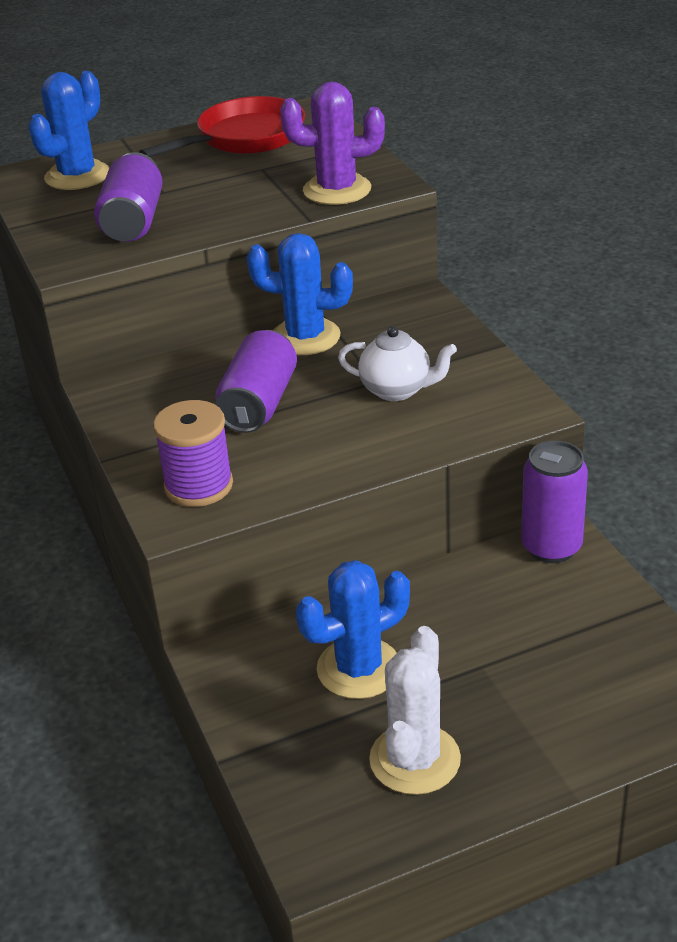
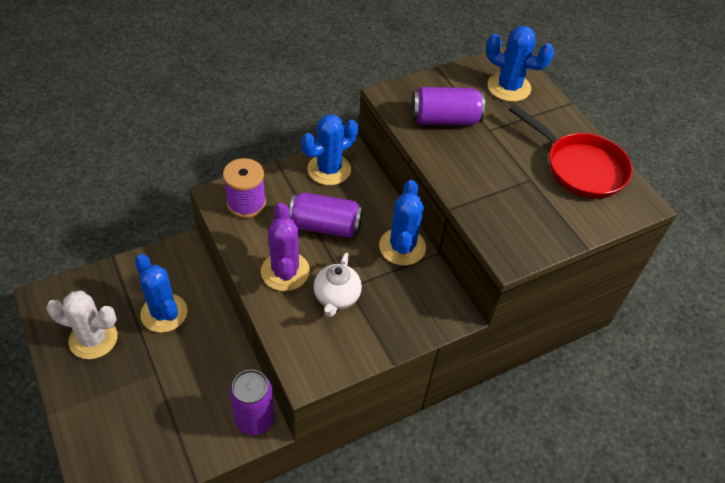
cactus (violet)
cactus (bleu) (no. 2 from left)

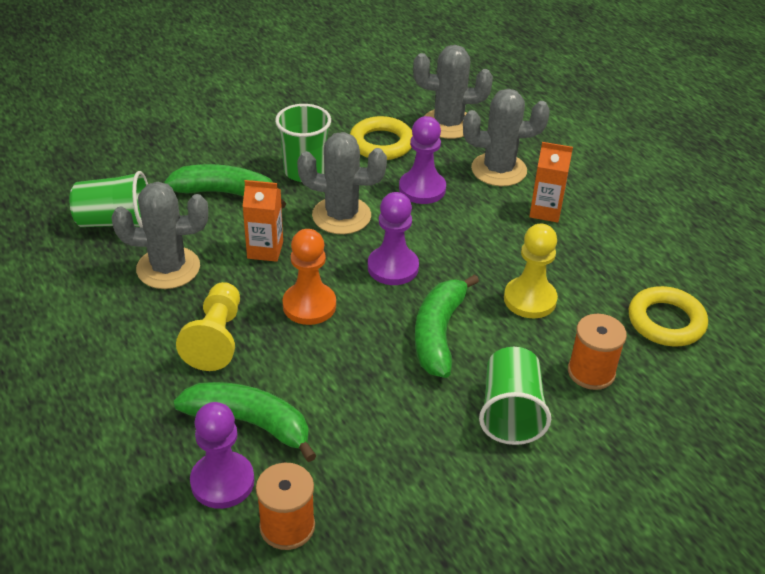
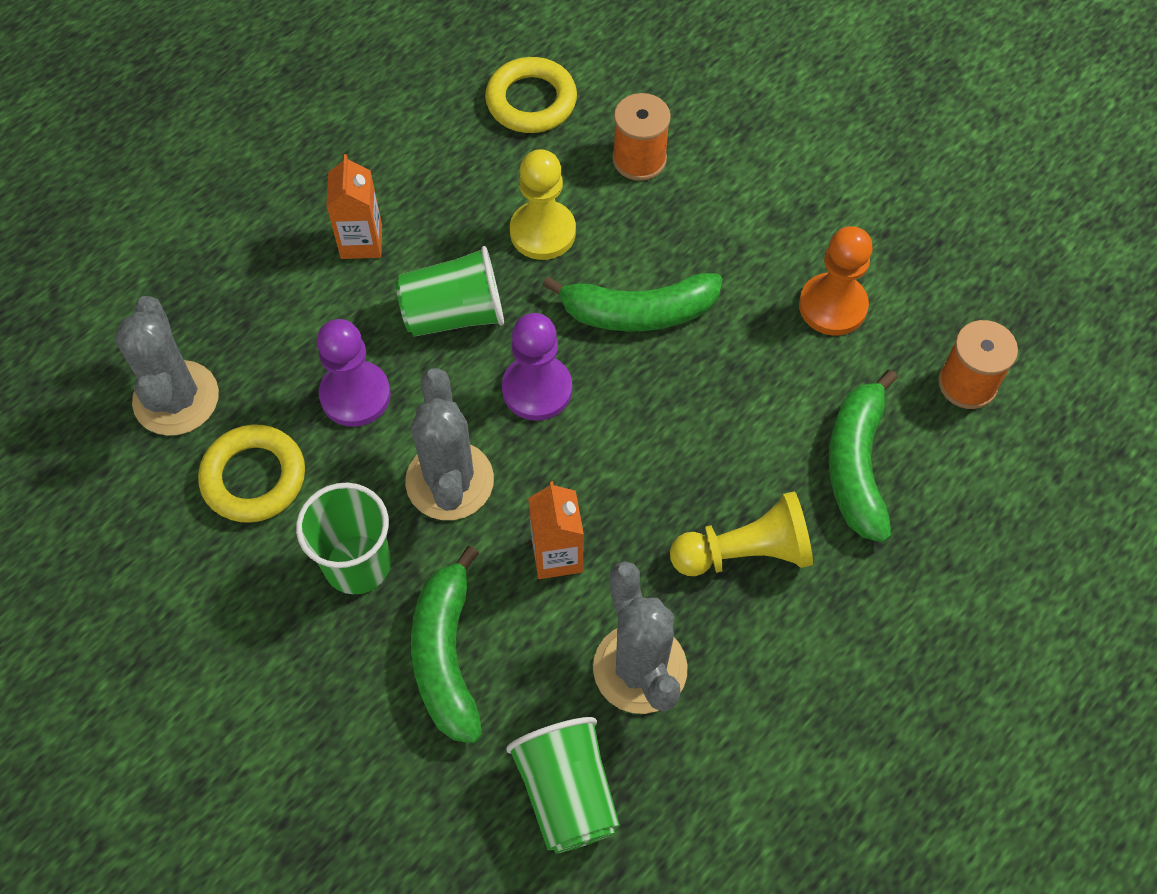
cactus (gris) (no. 4 from left in the first image)
pion (orange)
gobelet (vert) (no. 2 from left)
pion (violet) (no. 1 from left in the first image)

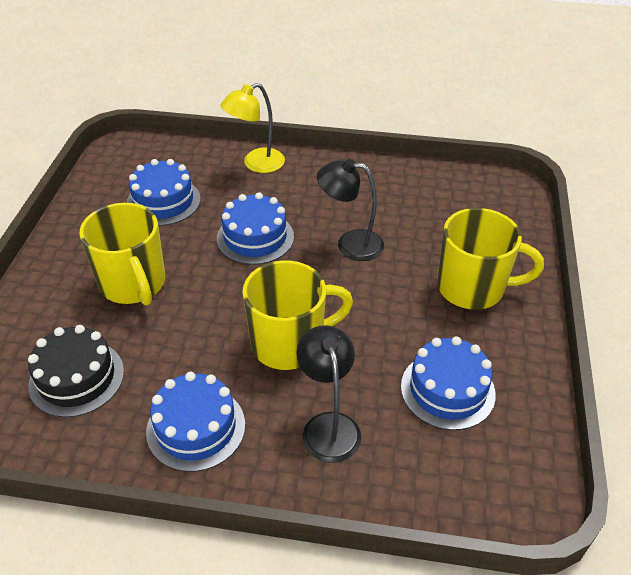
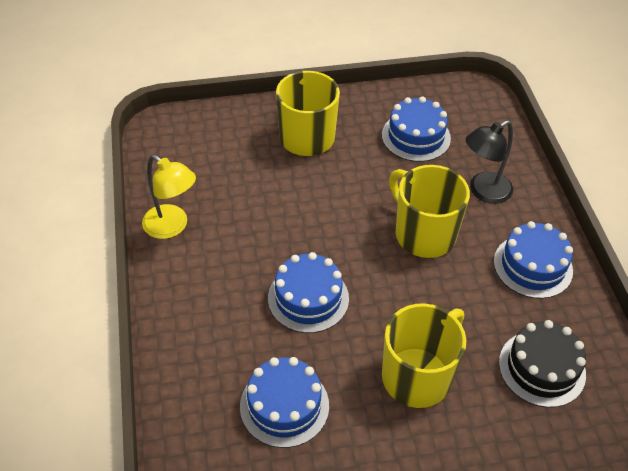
lampe (jaune)
lampe (noir) (no. 2 from left in the first image)

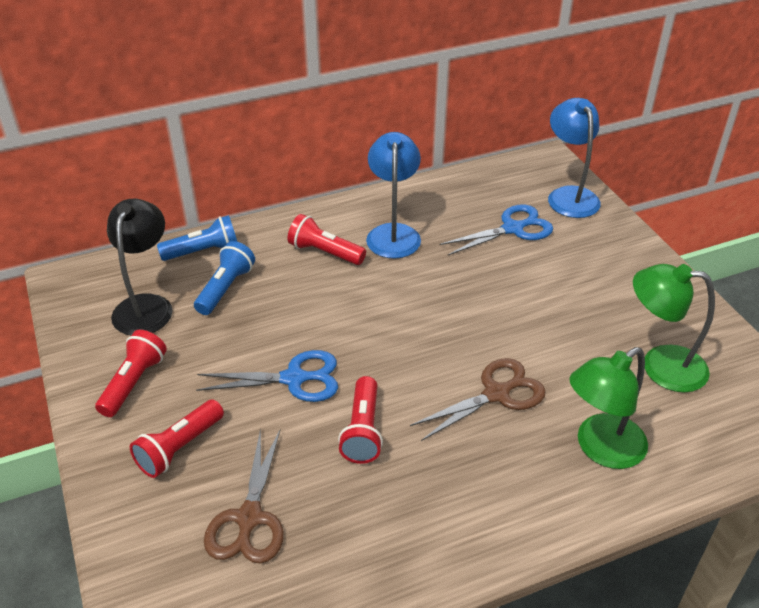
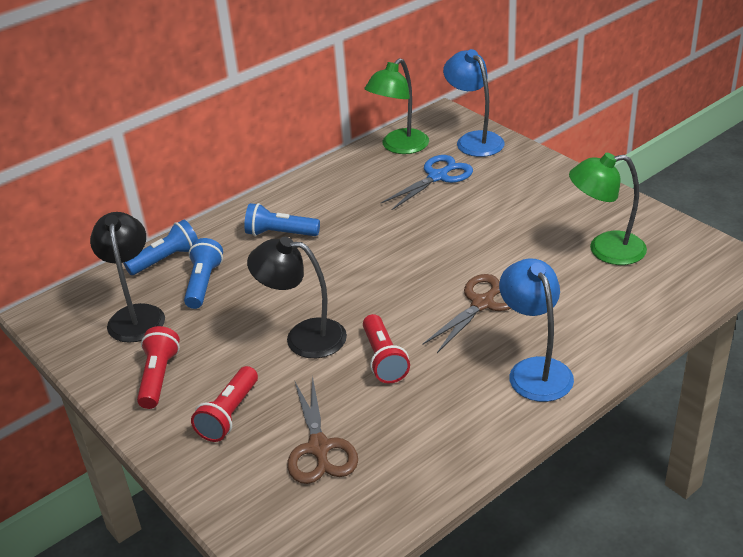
lampe (bleu) (no. 2 from left)
lampe de poche (bleu) (no. 3 from left)
lampe (vert) (no. 1 from left)
lampe (noir) (no. 2 from left)

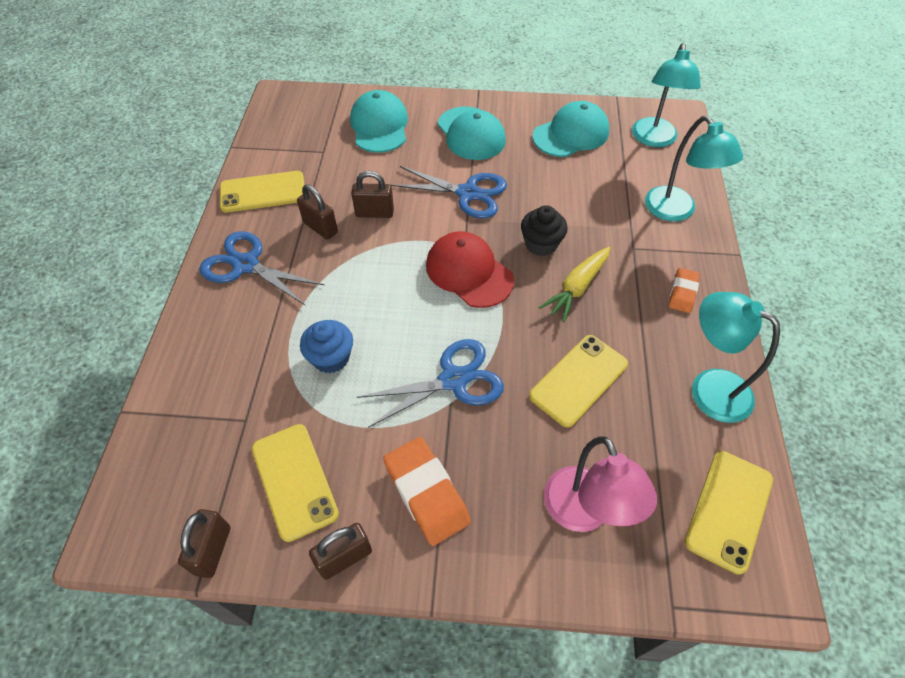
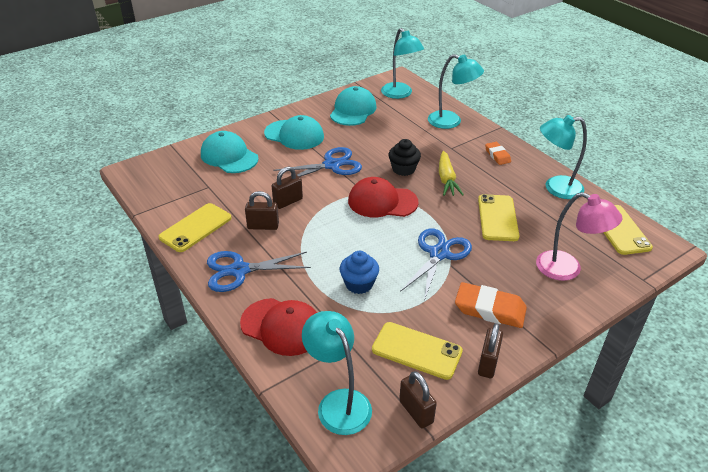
casquette (rouge) (no. 1 from left)
lampe (turquoise) (no. 1 from left)

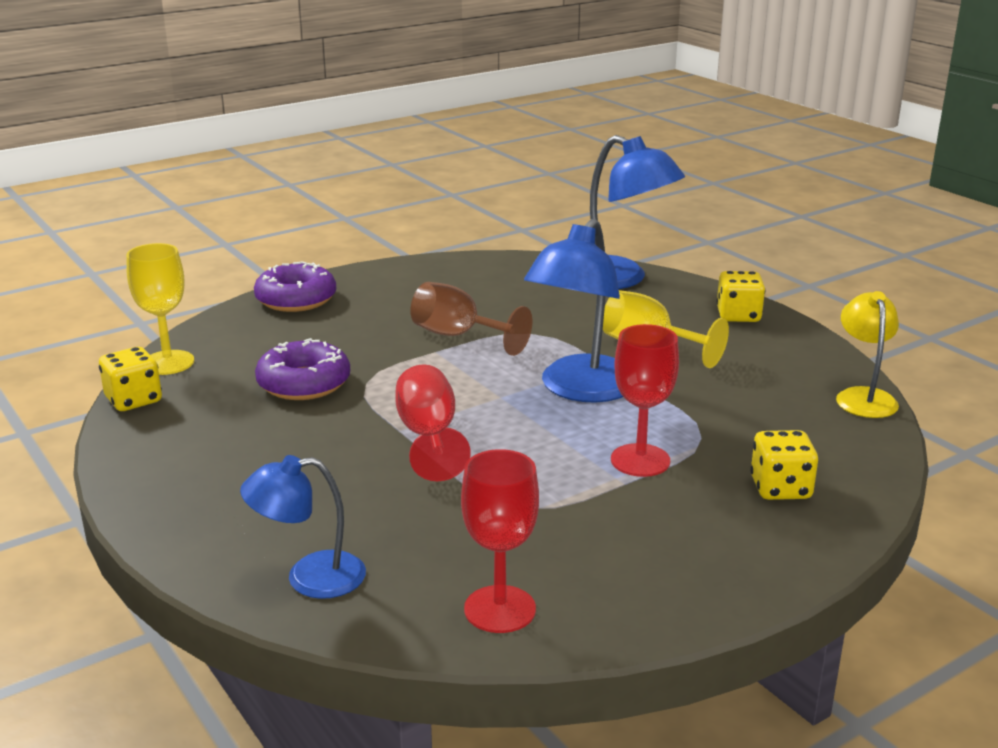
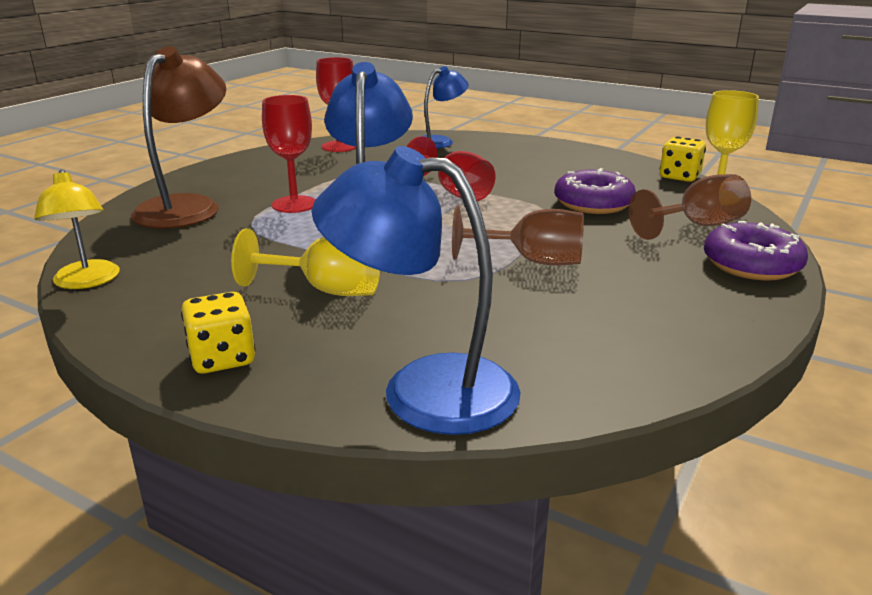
lampe (marron)
verre à pied (marron) (no. 2 from left)

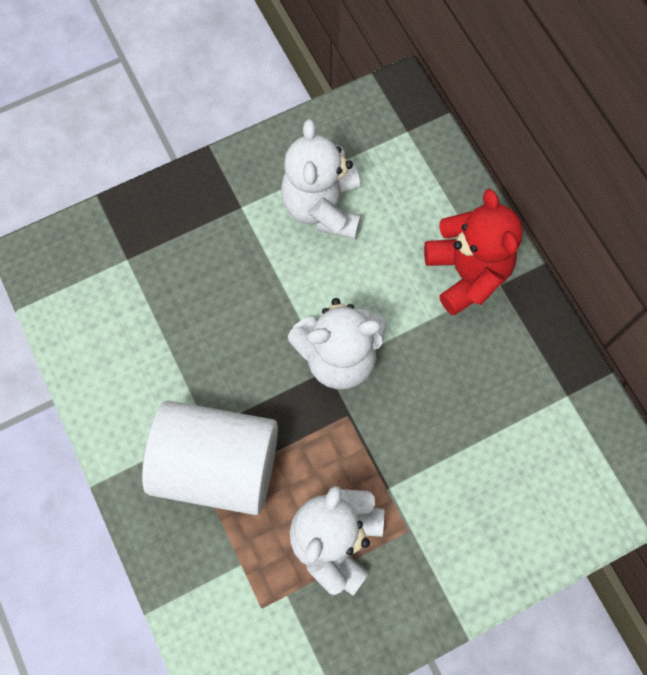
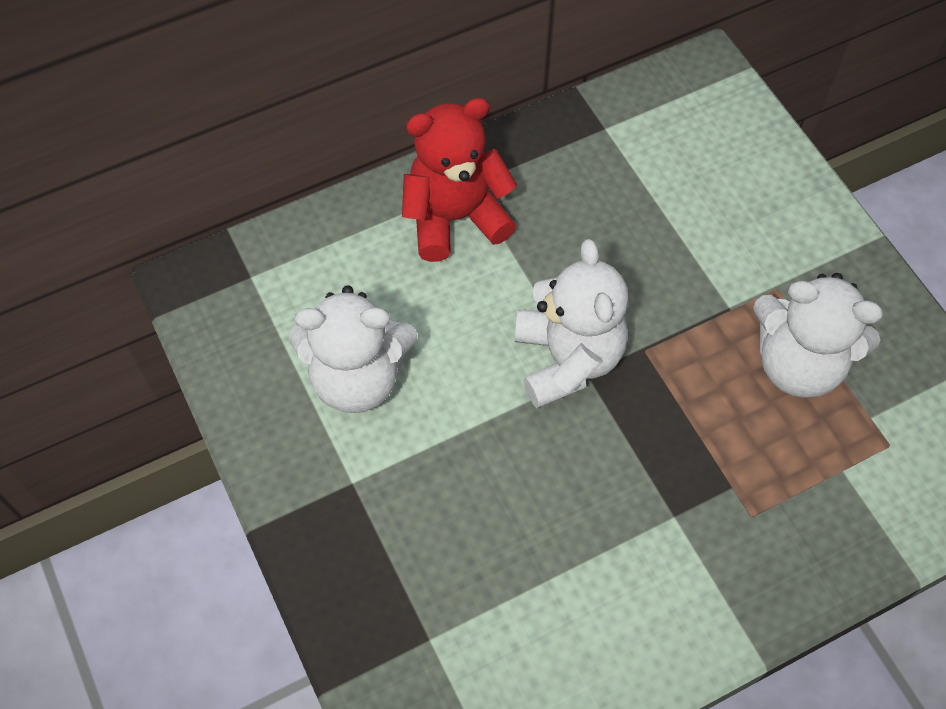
cylindre (blanc)

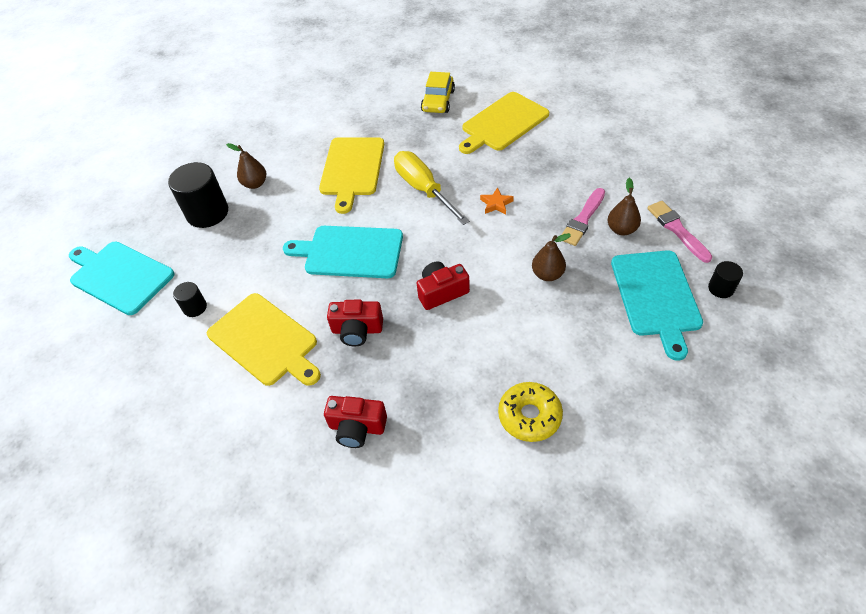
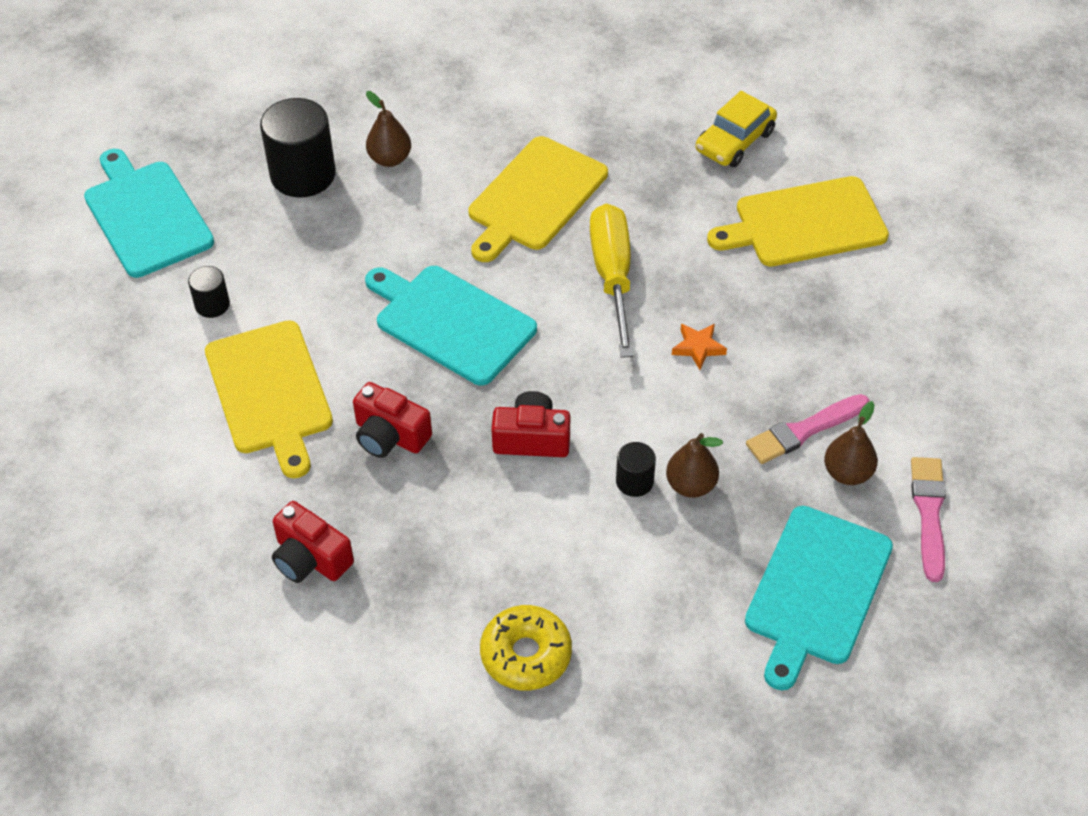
cylindre (noir) (no. 3 from left)

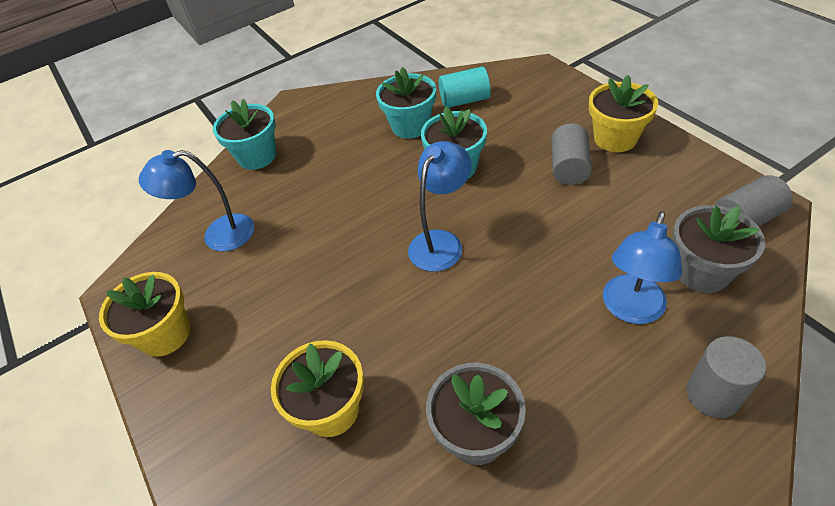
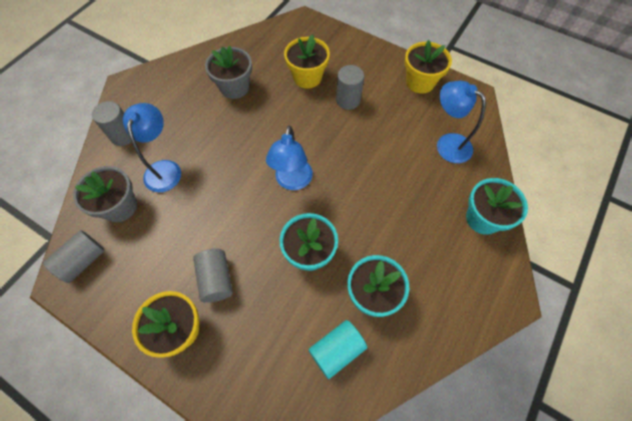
lampe (bleu) (no. 3 from left)
cylindre (gris) (no. 4 from left)

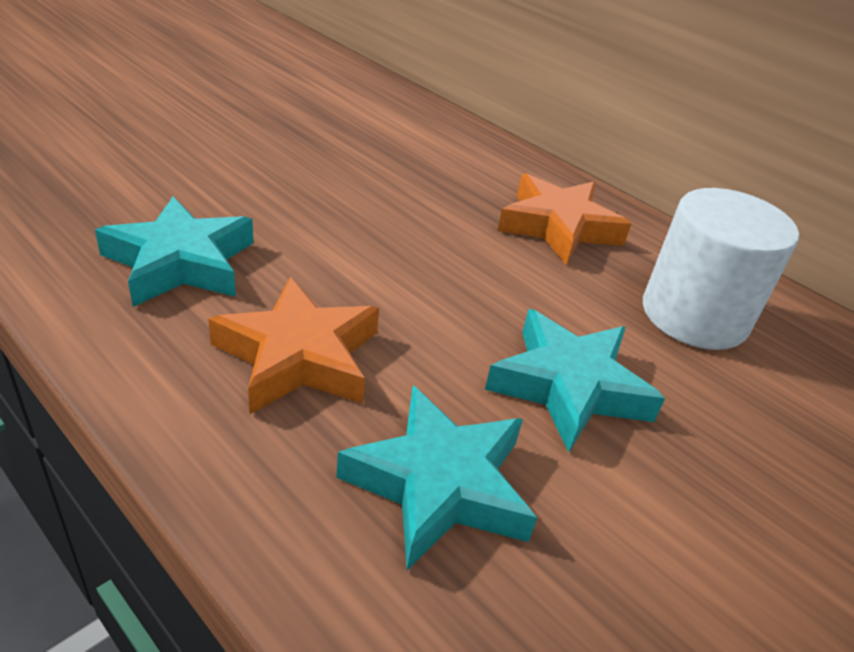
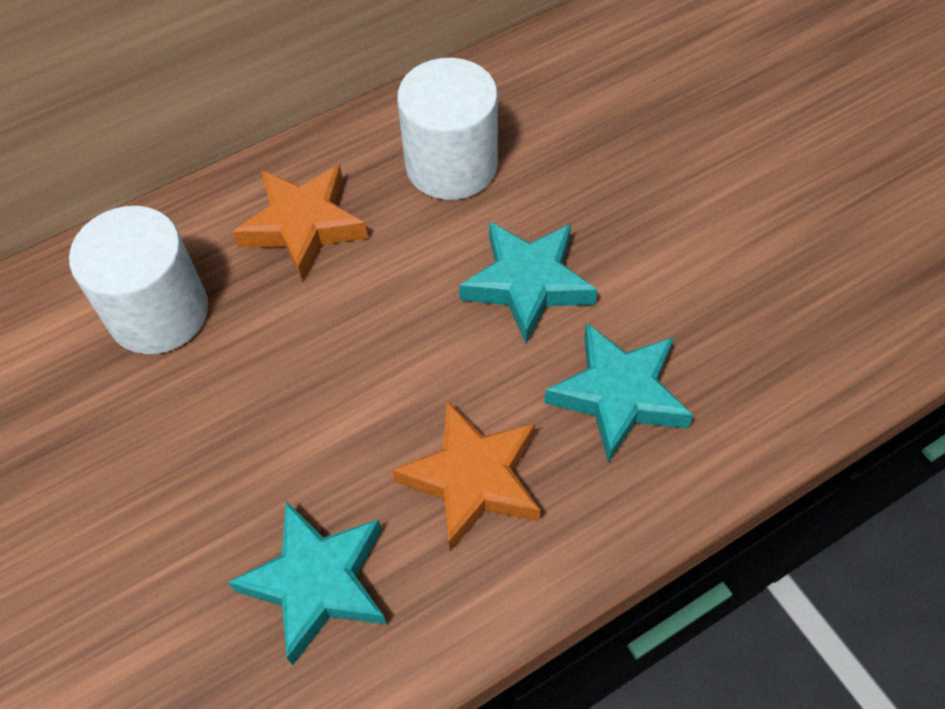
cylindre (blanc) (no. 1 from left)

